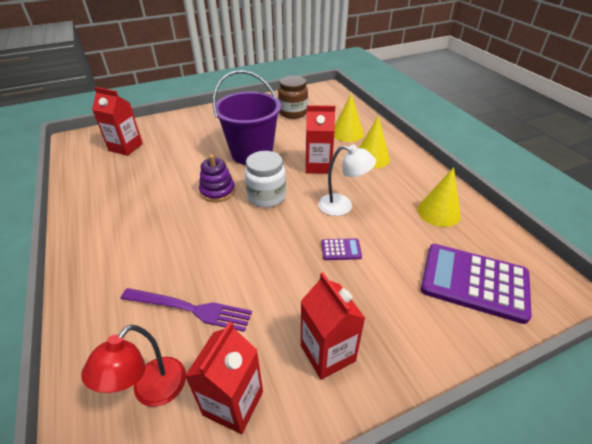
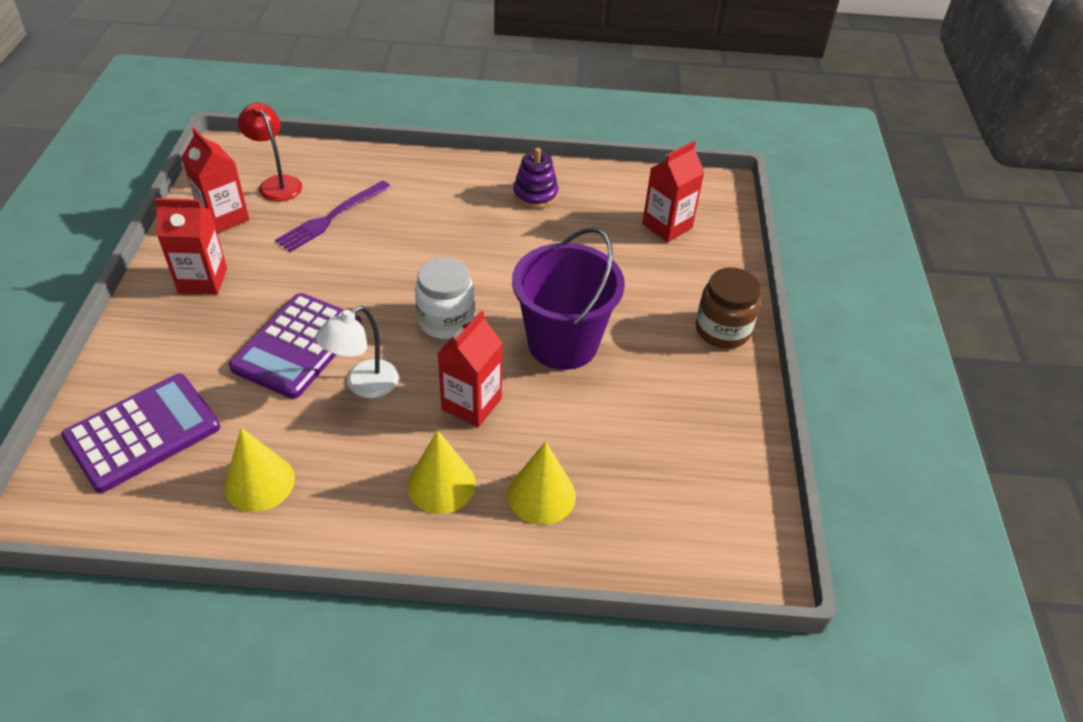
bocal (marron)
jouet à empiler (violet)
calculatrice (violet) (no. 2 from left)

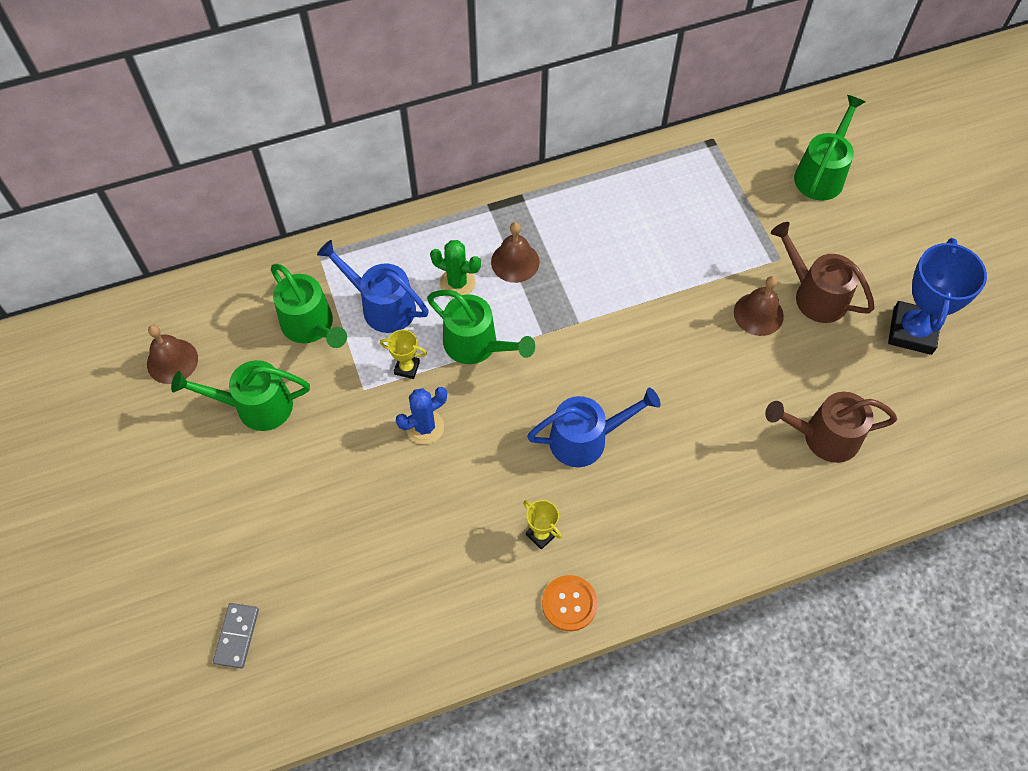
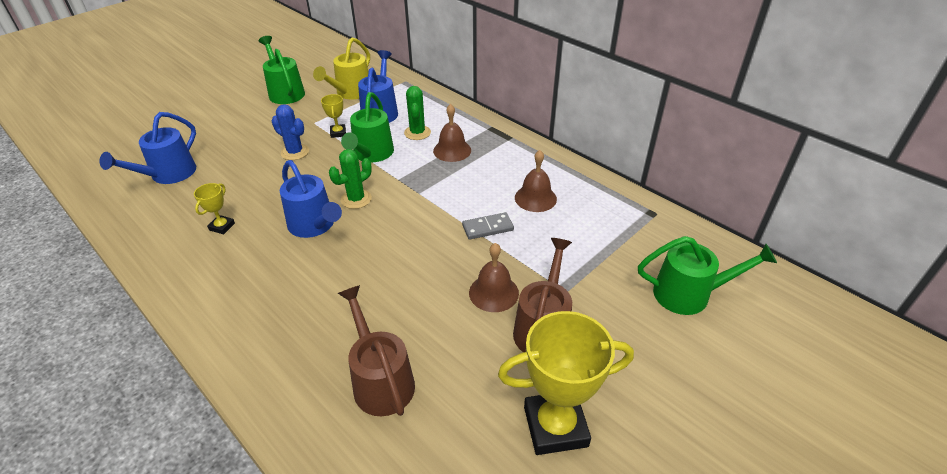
trophée (jaune) (no. 3 from left)
arrosoir (jaune)
cloche (marron) (no. 3 from left)
bouton (orange)
domino (gris)
arrosoir (bleu) (no. 1 from left)
cactus (vert) (no. 1 from left)

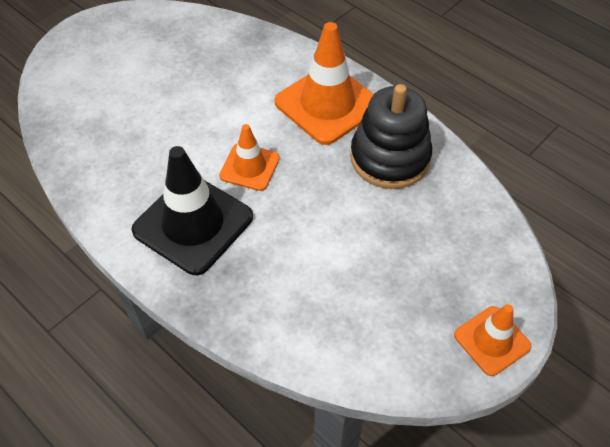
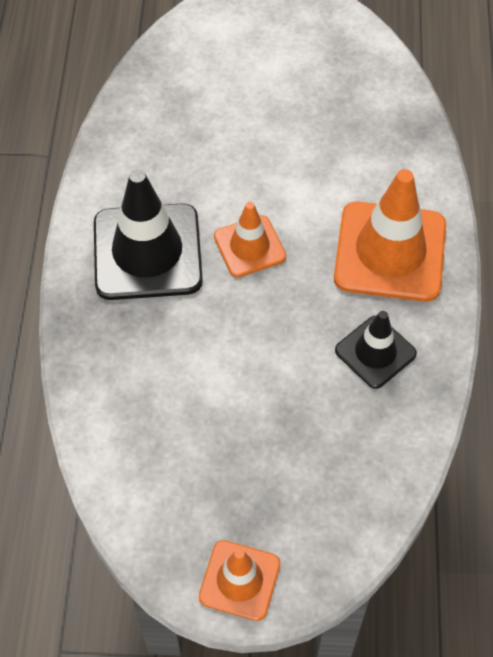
cône de chantier (noir) (no. 2 from left)

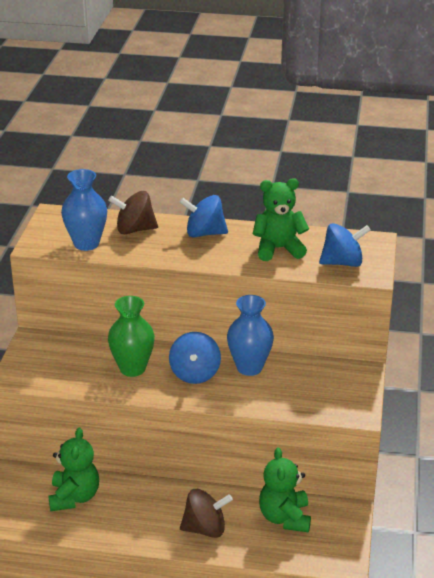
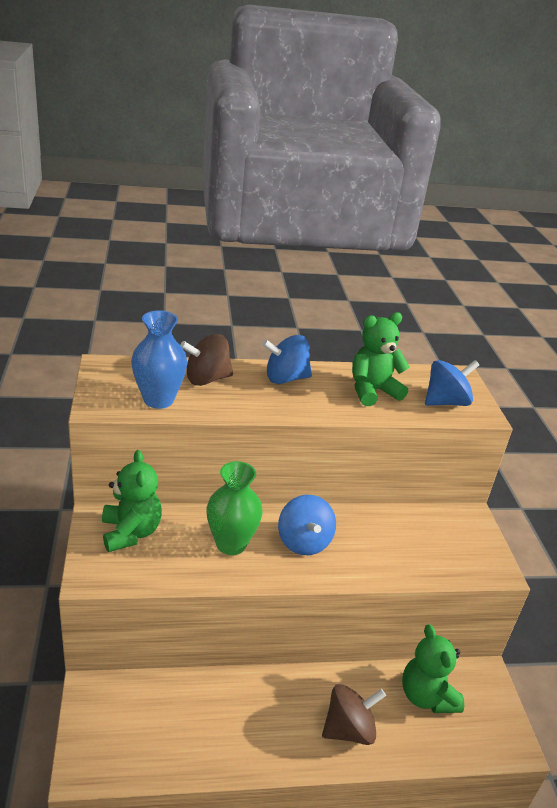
vase (bleu) (no. 2 from left in the first image)
ours en peluche (vert) (no. 1 from left)

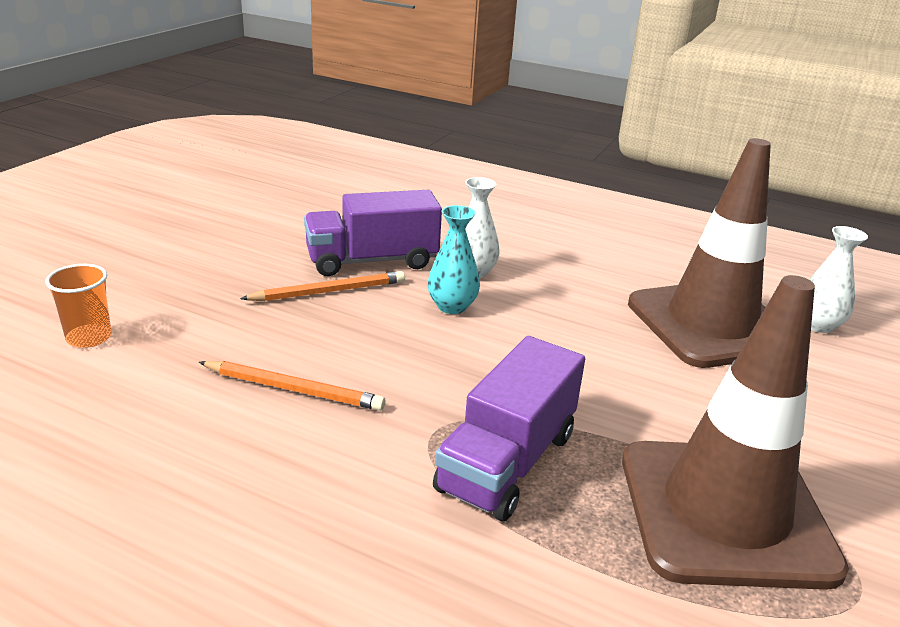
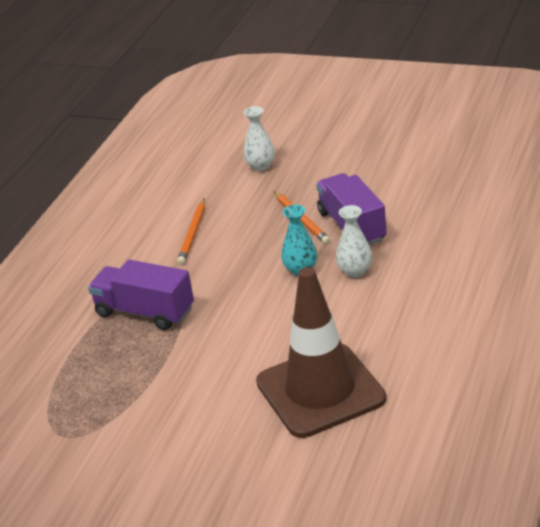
vase (blanc) (no. 1 from left)
gobelet (orange)
cône de chantier (marron) (no. 2 from left in the first image)

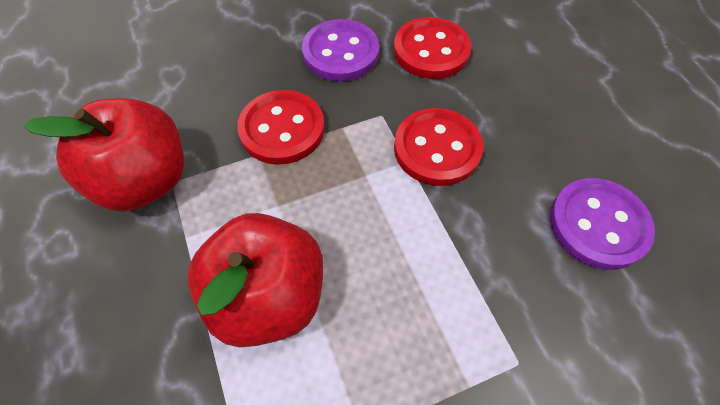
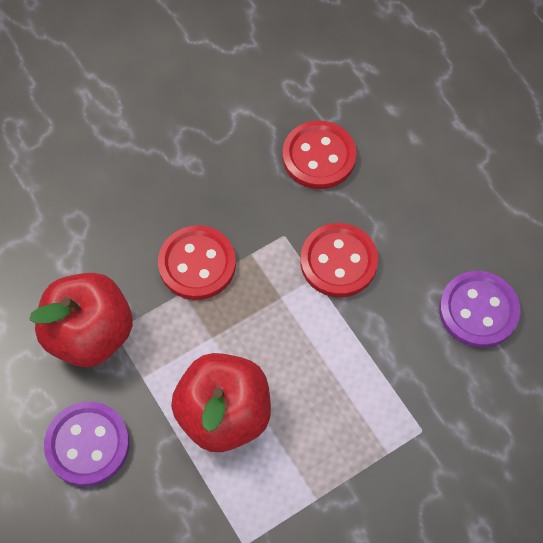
bouton (violet) (no. 1 from left)

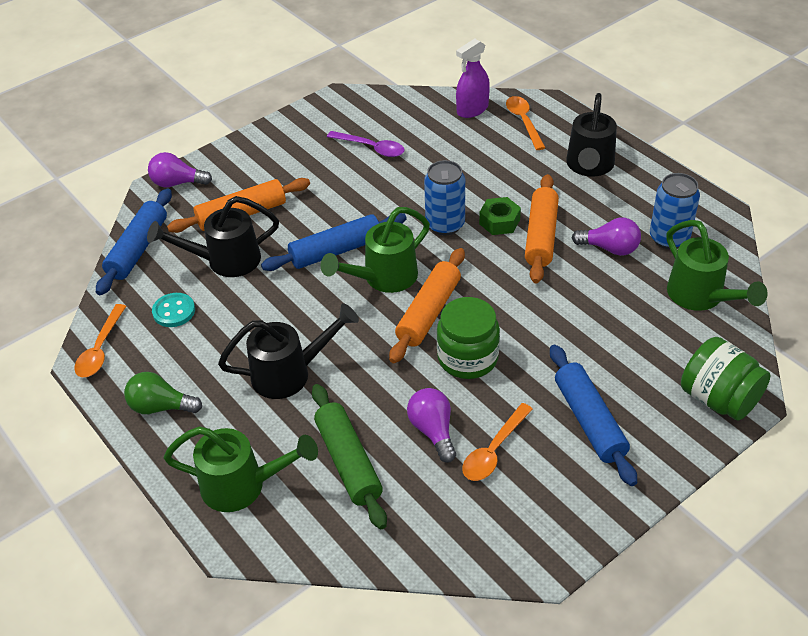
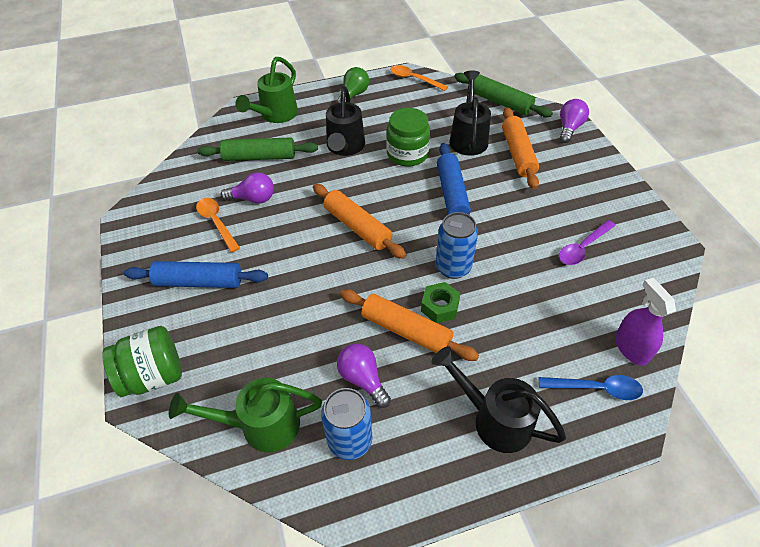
cuillère (bleu)
rouleau à pâtisserie (vert) (no. 2 from left)
arrosoir (vert) (no. 2 from left in the first image)
ampoule (violet) (no. 2 from left)
bouton (turquoise)
bocal (vert) (no. 2 from left)

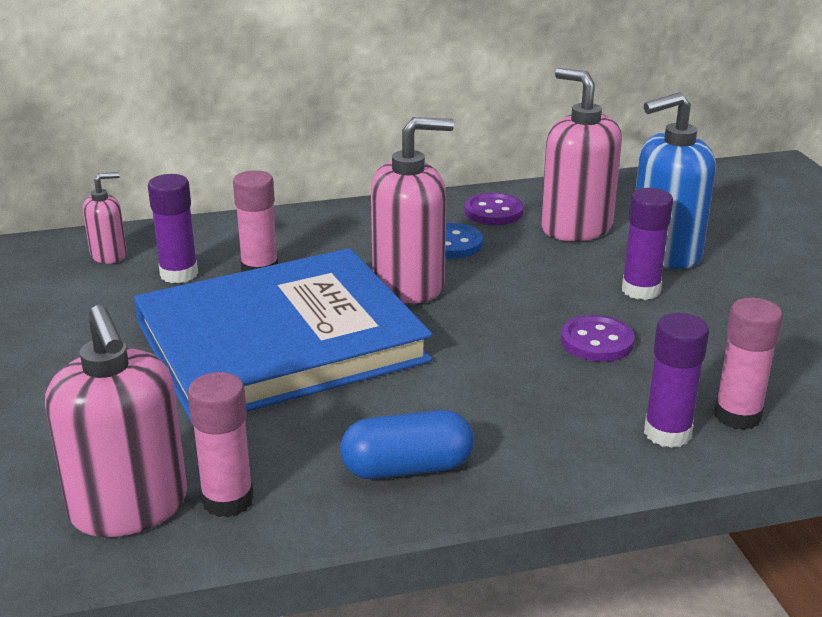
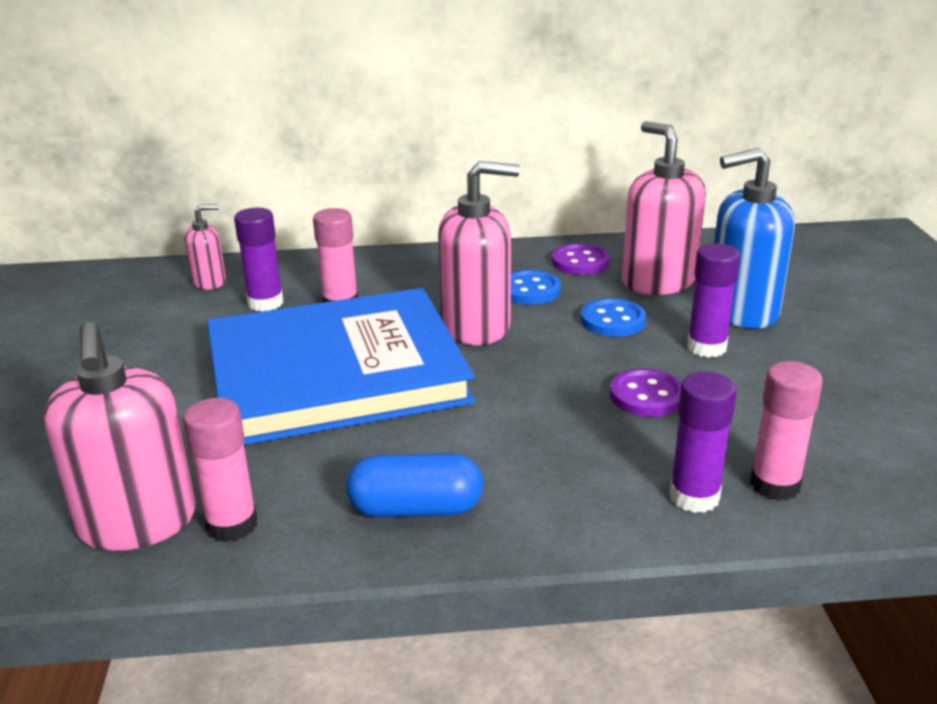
bouton (bleu) (no. 2 from left)

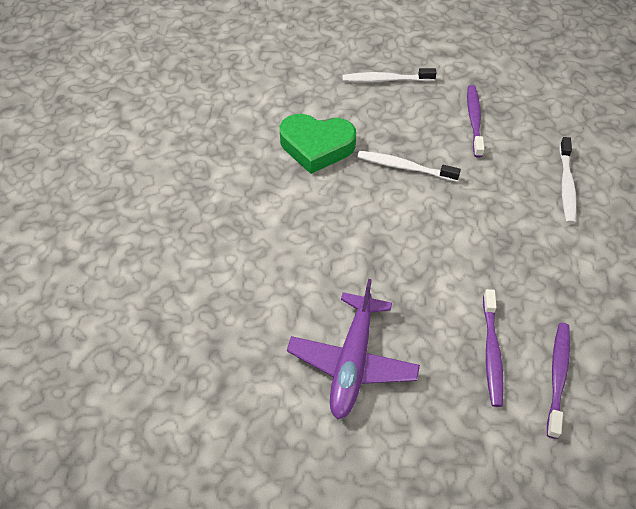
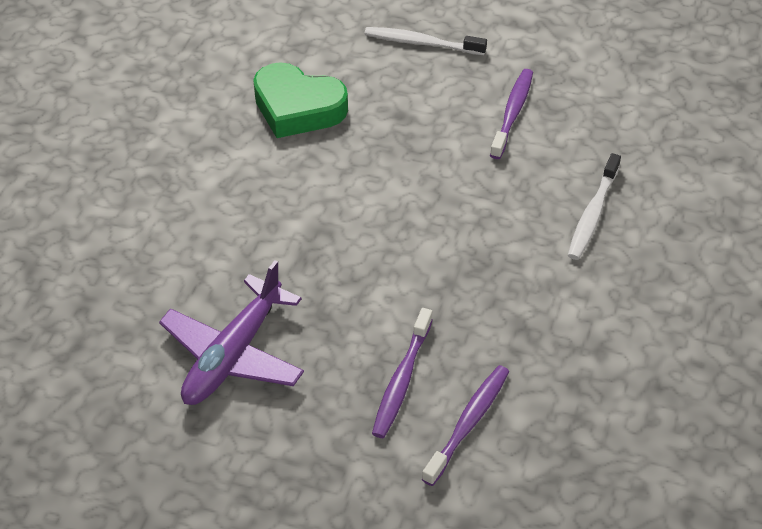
brosse à dents (blanc) (no. 2 from left in the first image)

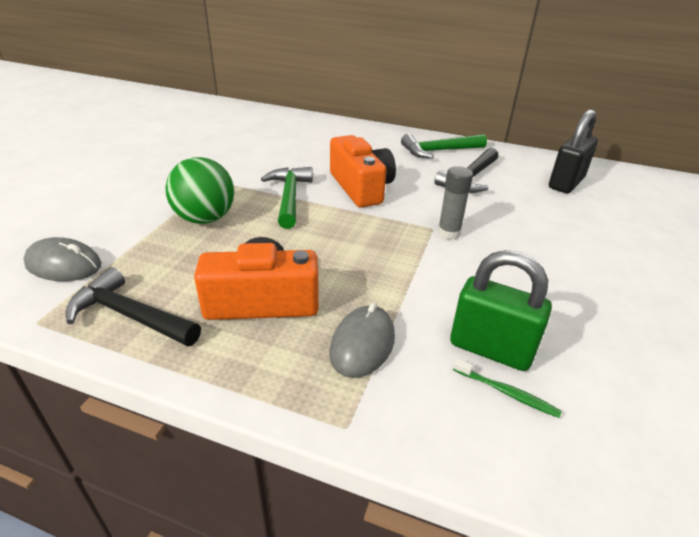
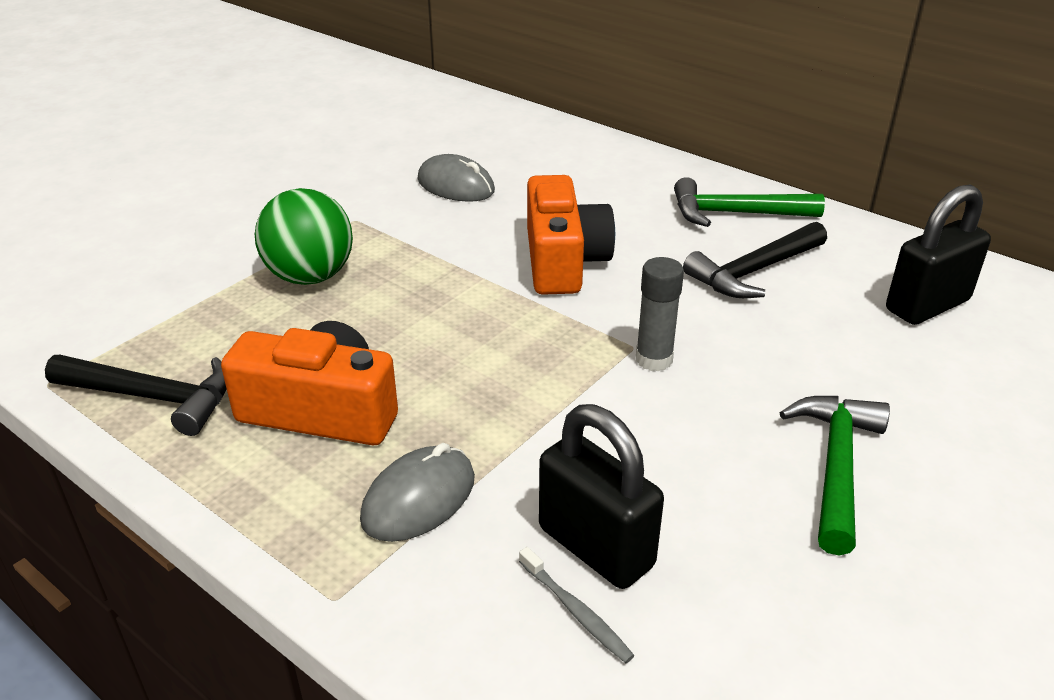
marteau (vert) (no. 2 from left)
souris (gris) (no. 2 from left)
cadenas (noir) (no. 1 from left)
marteau (noir) (no. 1 from left)
brosse à dents (gris)

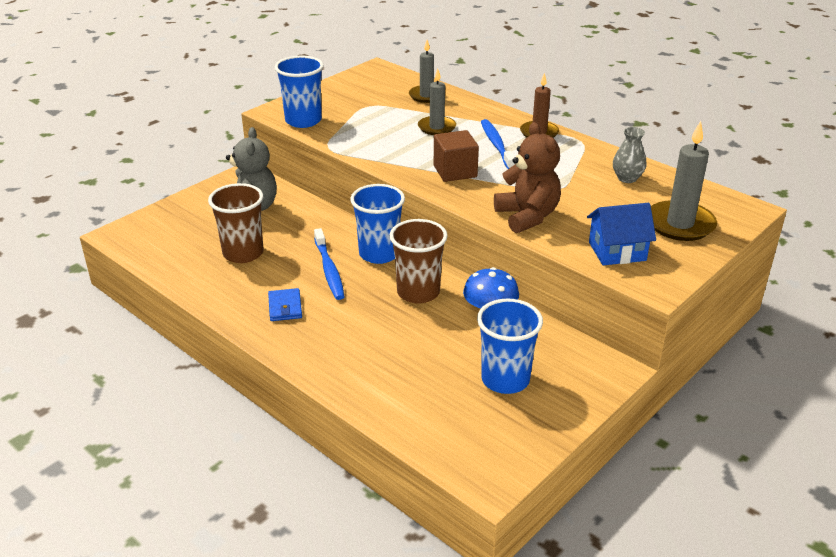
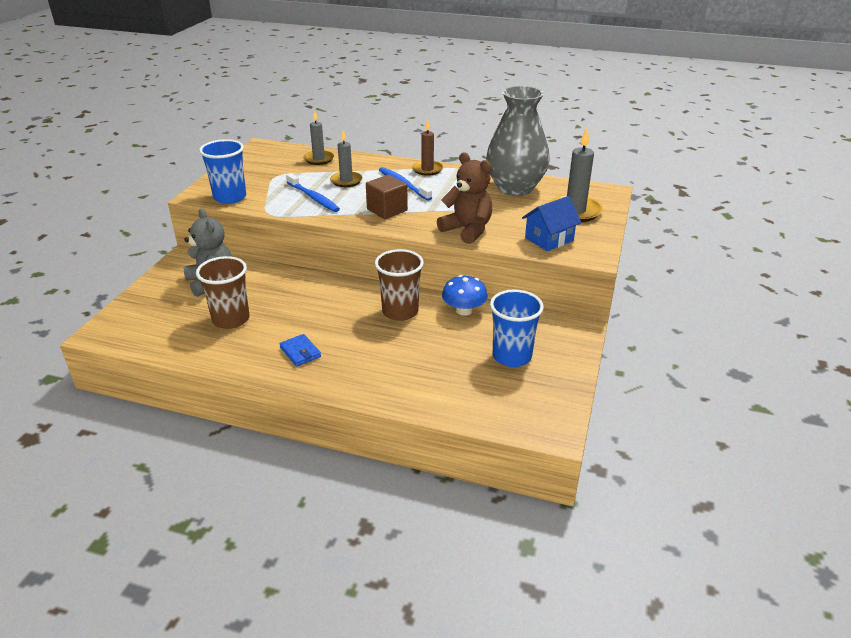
vase (gris)
gobelet (bleu) (no. 2 from left in the first image)
brosse à dents (bleu) (no. 1 from left)

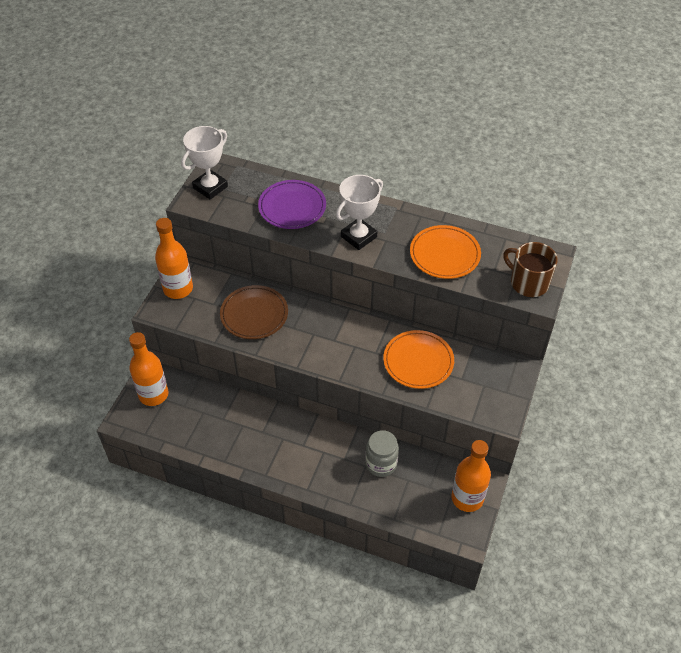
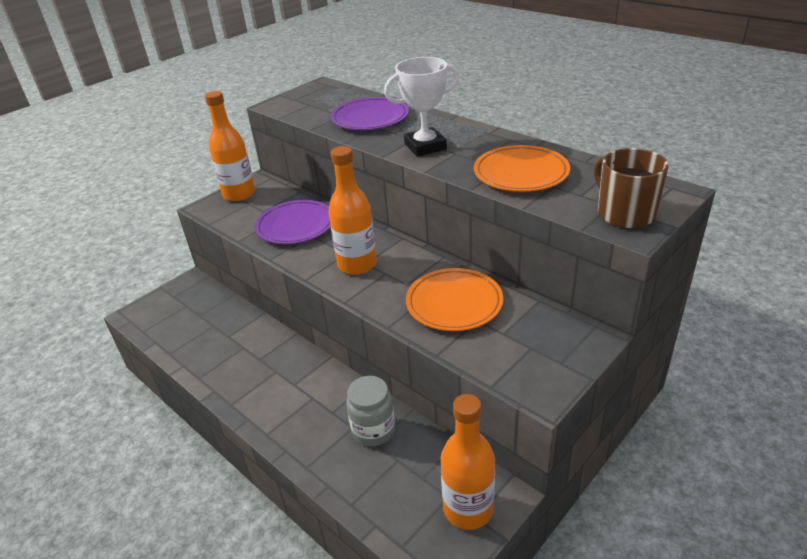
trophée (blanc) (no. 1 from left in the first image)
assiette (violet) (no. 1 from left)
bouteille (orange) (no. 2 from left)

